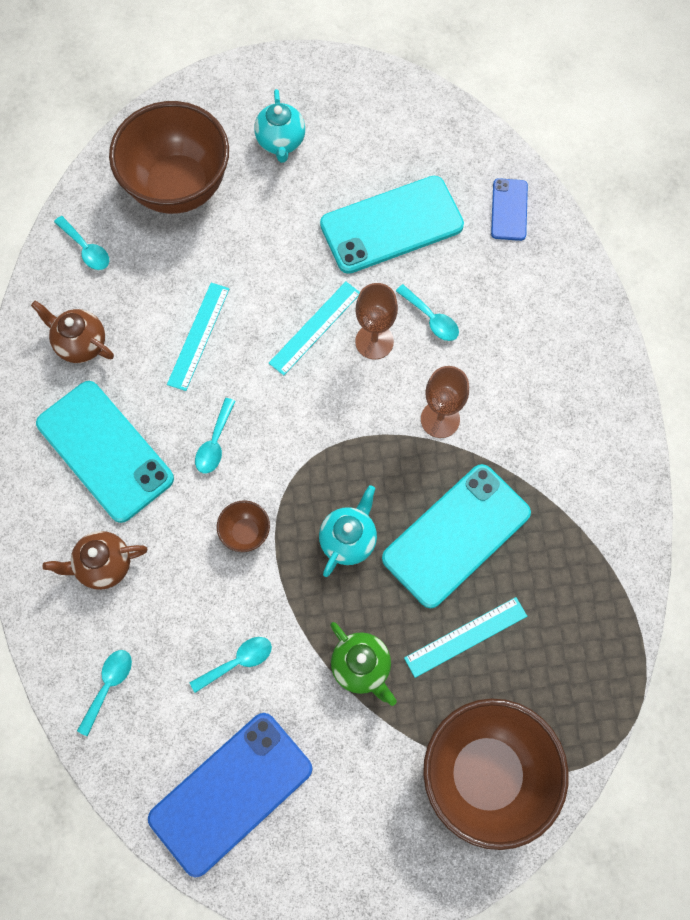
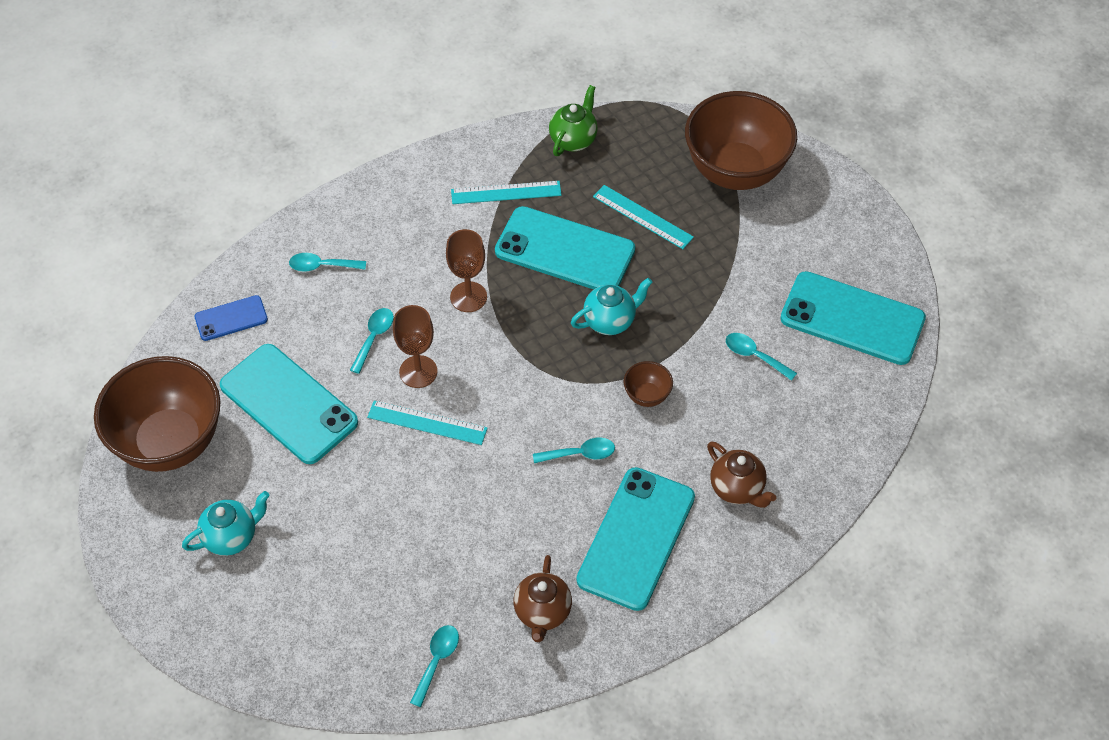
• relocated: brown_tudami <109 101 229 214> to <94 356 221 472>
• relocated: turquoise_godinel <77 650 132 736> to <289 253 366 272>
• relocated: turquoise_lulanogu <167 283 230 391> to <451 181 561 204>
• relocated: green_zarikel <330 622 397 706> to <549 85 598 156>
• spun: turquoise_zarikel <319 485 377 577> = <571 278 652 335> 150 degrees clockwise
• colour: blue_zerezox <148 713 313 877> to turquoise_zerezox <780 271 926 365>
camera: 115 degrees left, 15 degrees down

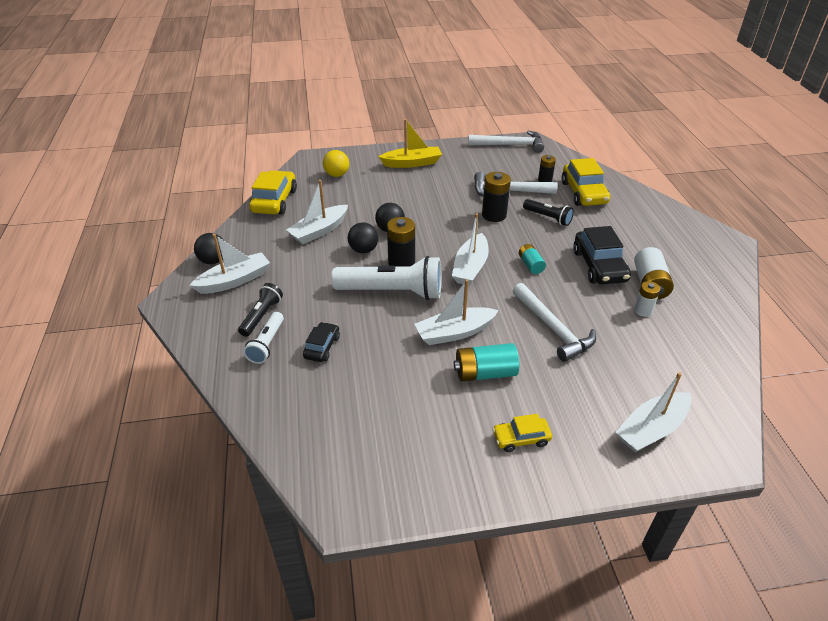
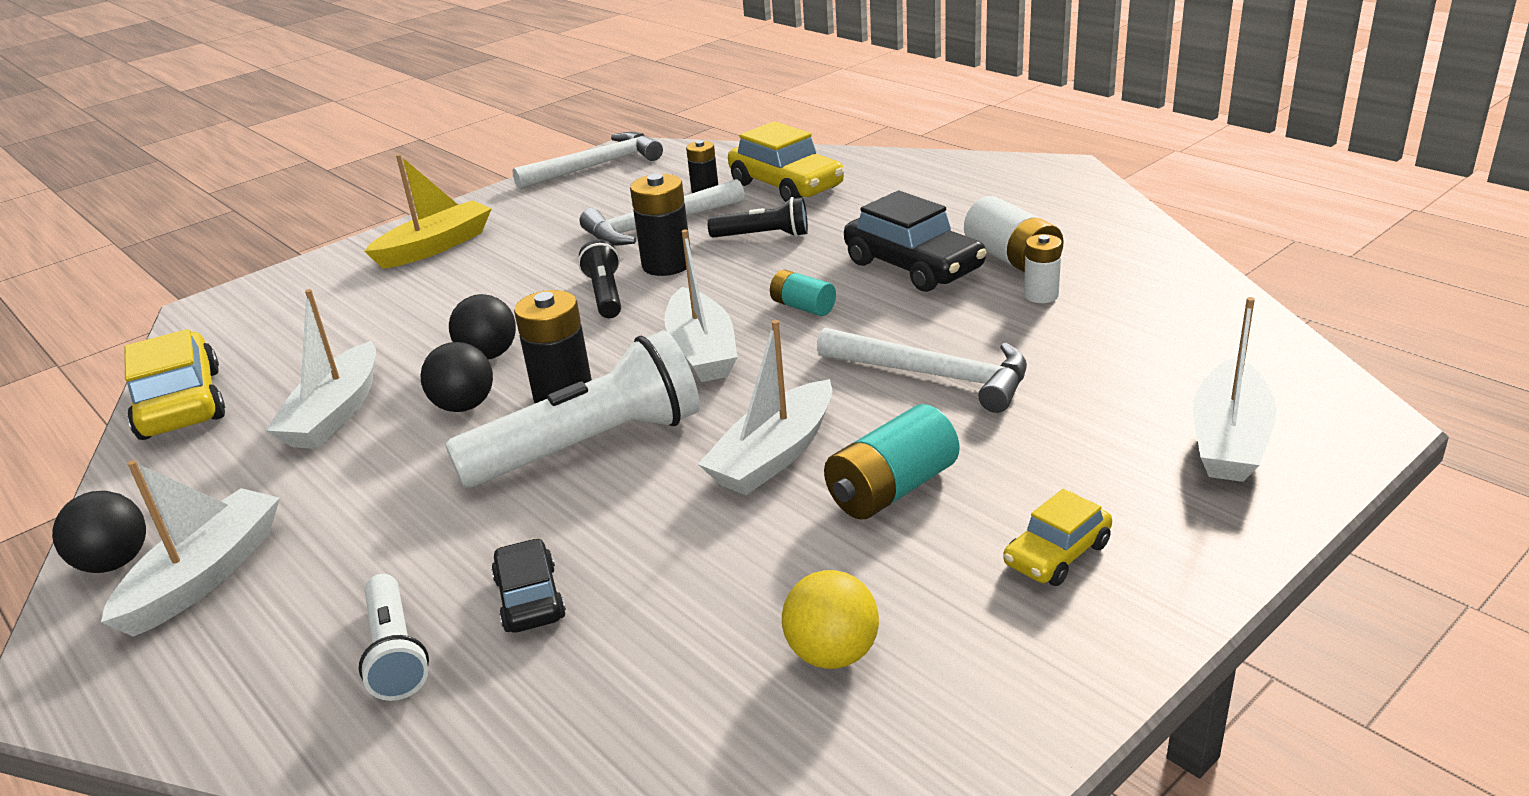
• relocated: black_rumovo <238 283 283 337> to <578 239 621 318>
• relocated: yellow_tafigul <323 150 349 177> to <782 570 879 669>
camera: 30 degrees left, 10 degrees down

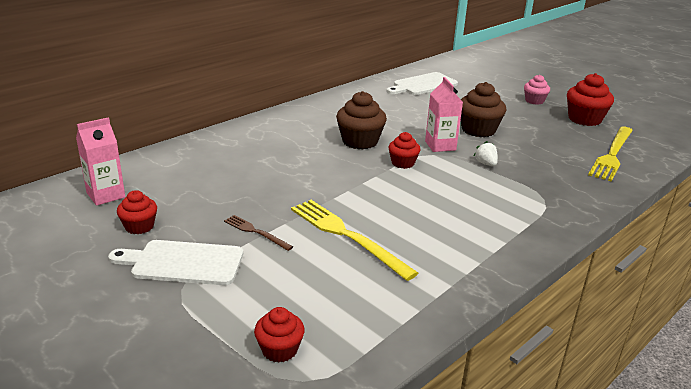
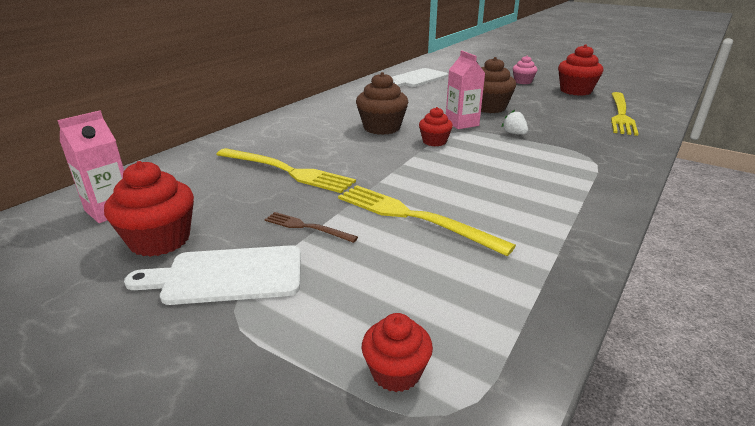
• size: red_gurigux <117 190 157 234> = <104 161 194 257> x1.65
• appeared: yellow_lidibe <216 148 356 193>
camera: 10 degrees left, 0 degrees up

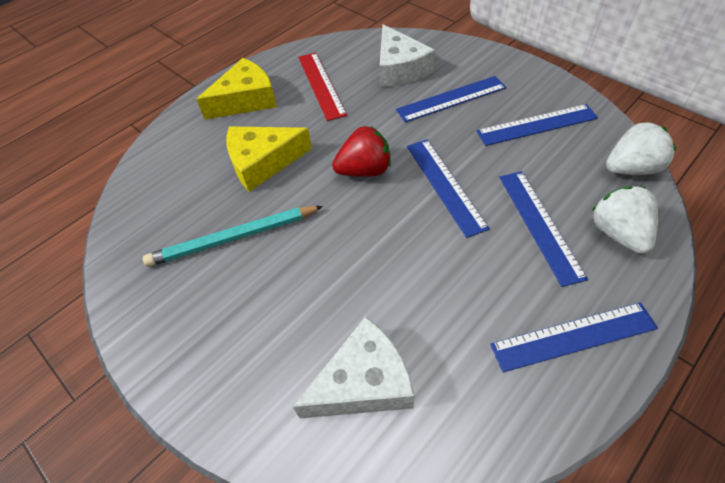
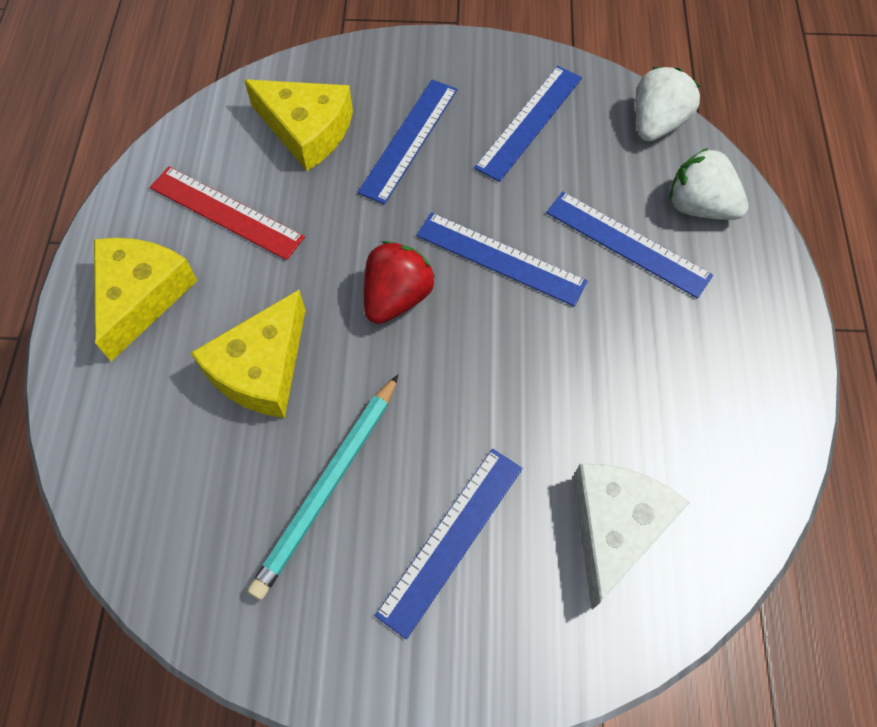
• colour: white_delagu <380 24 435 87> to yellow_delagu <244 79 353 171>
• relocated: blue_lulanogu <490 302 658 372> to <375 449 523 639>
camera: 45 degrees left, 10 degrees up

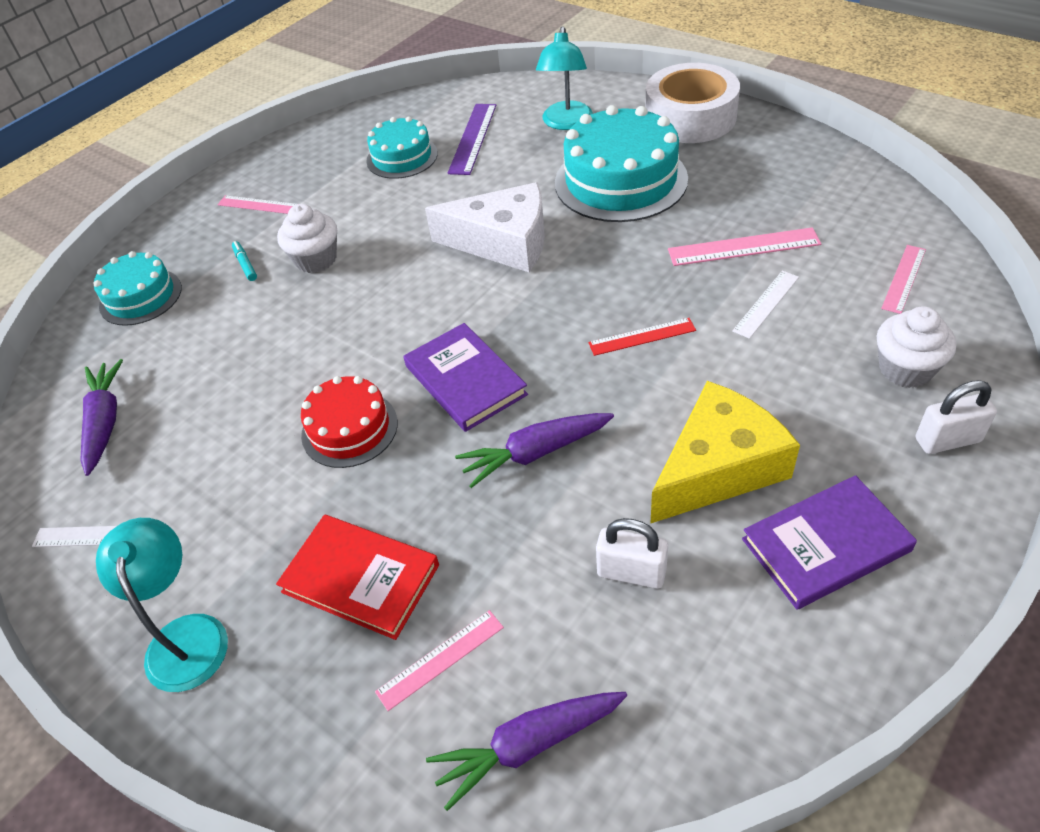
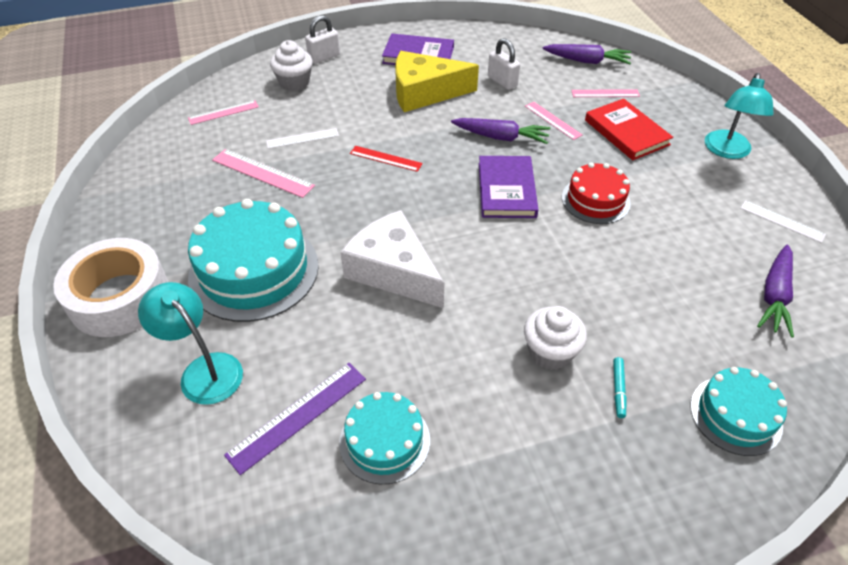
• spun: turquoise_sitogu <536 26 593 130> = <138 282 243 405> 90 degrees counterclockwise
• spun: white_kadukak <916 380 997 454> = <305 15 340 64> 60 degrees counterclockwise
• relocated: pink_lulanogu <218 195 297 214> to <525 102 582 140>
camera: 150 degrees left, 0 degrees up

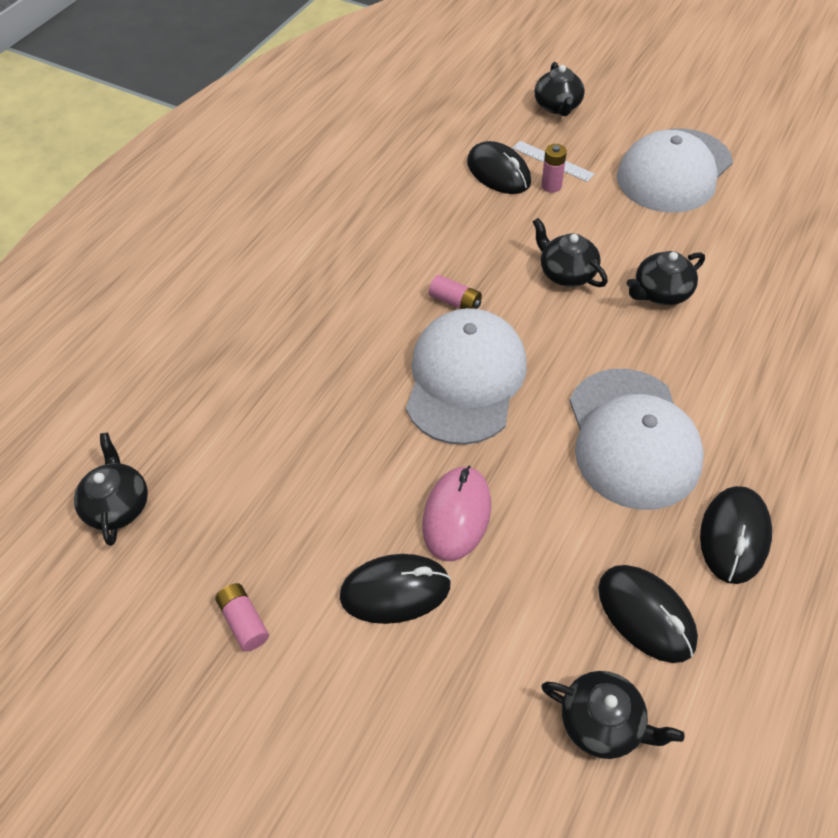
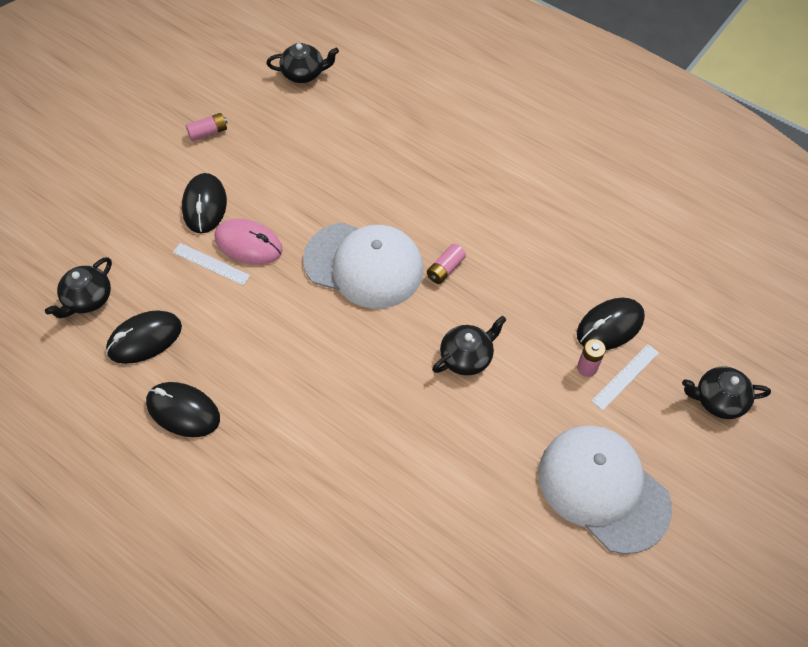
• appeared: white_lulanogu <173 243 250 285>
• missing: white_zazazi <569 369 704 510>
• missing: black_zarikel <627 251 705 305>
camera: 95 degrees right, 5 degrees up

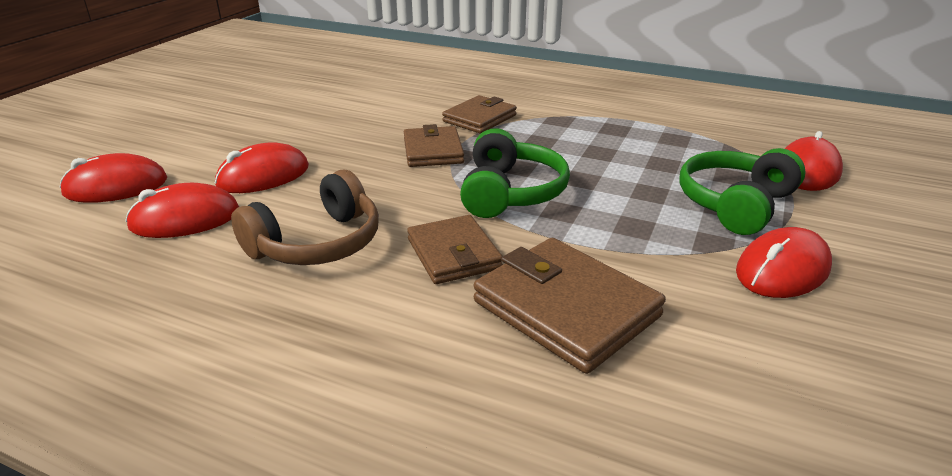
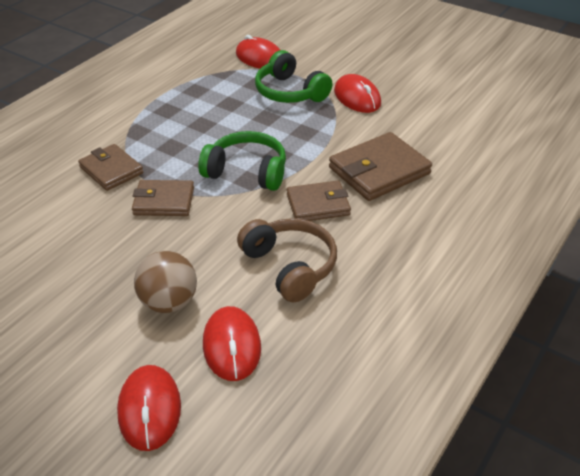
• exchanged: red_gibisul <215 142 309 193> to brown_tafigul <134 251 197 313>
camera: 80 degrees left, 10 degrees up

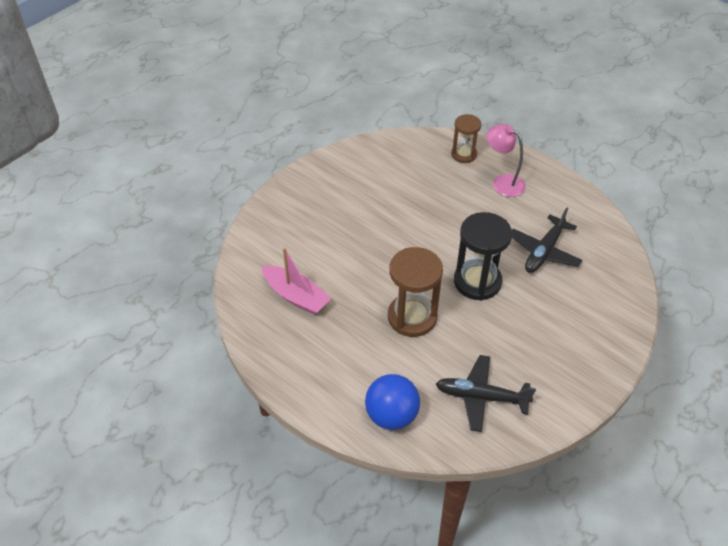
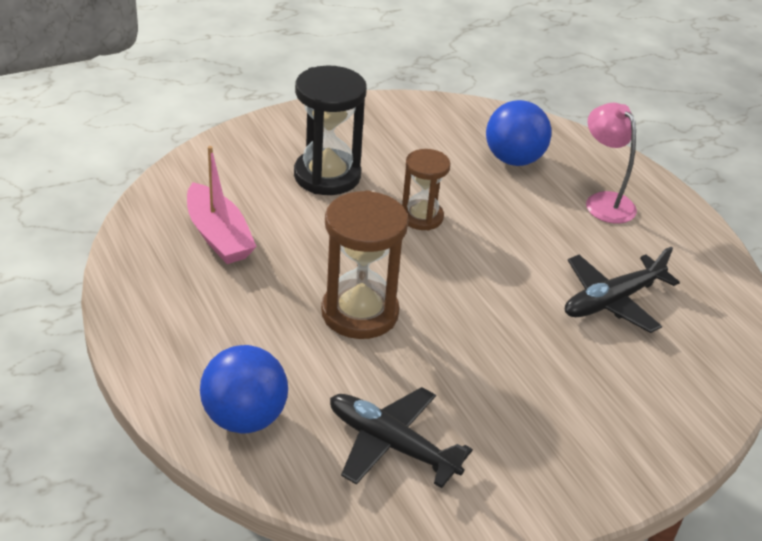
• relocated: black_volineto <454 212 512 301> to <294 65 367 195>
• relocated: brown_volineto <451 114 482 163> to <402 149 450 230>
• appeared: blue_tafigul <486 100 551 166>
camera: 20 degrees right, 10 degrees down

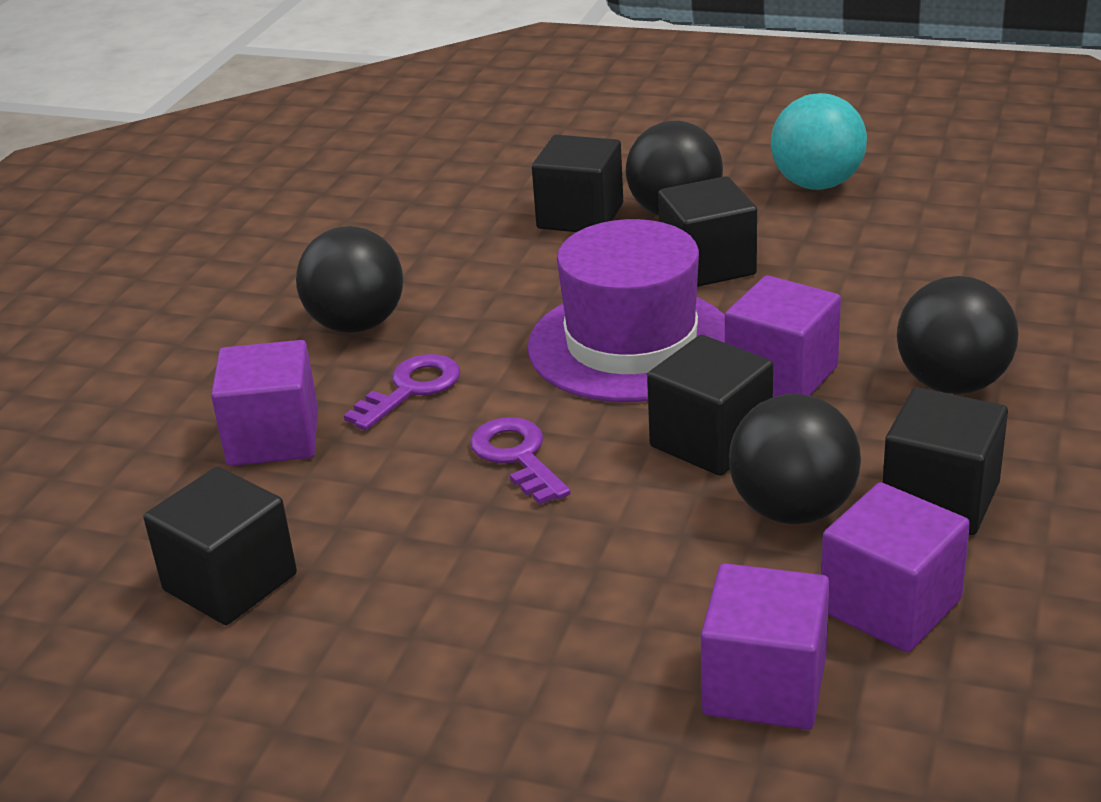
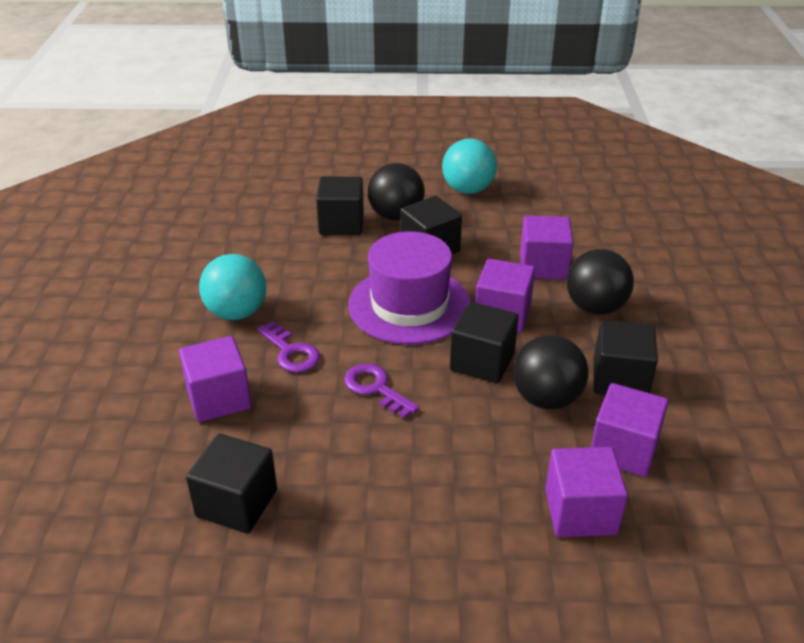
• colour: black_tafigul <296 226 403 333> to turquoise_tafigul <199 254 267 320>
• spun: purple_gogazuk <344 354 460 431> = <257 321 320 373> 120 degrees clockwise
• appeared: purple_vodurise <520 215 573 279>
camera: 20 degrees left, 5 degrees up

